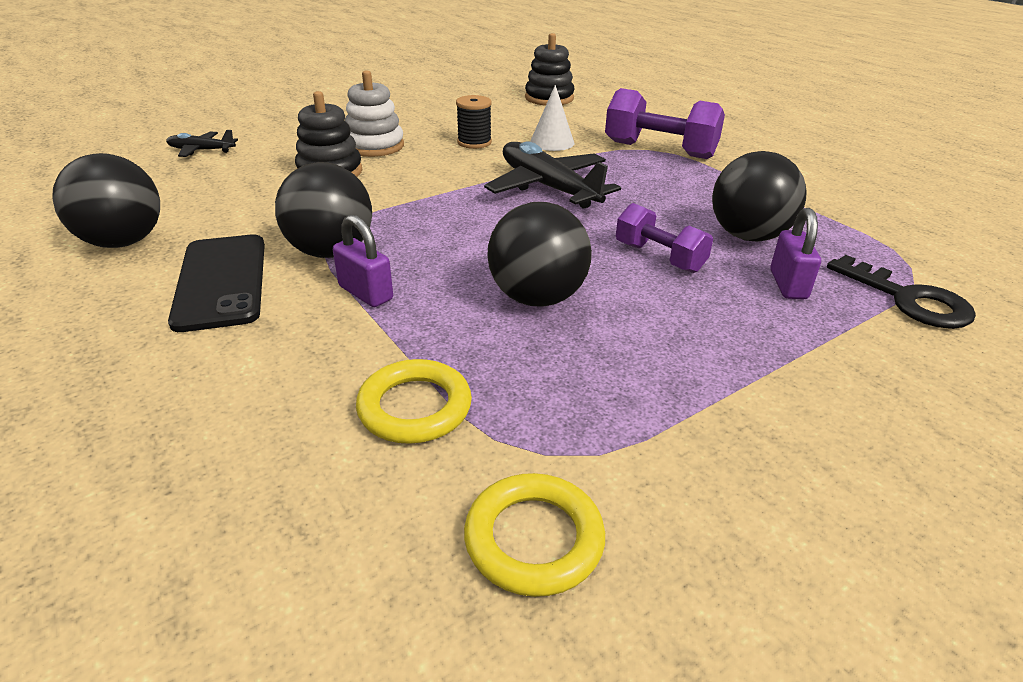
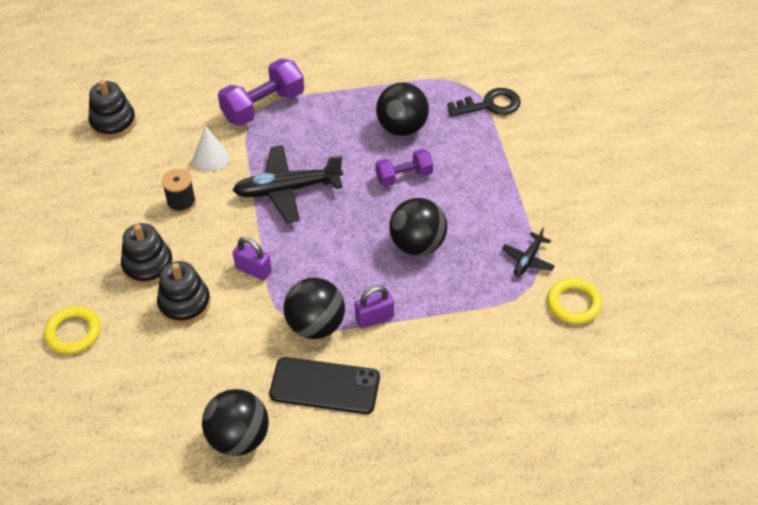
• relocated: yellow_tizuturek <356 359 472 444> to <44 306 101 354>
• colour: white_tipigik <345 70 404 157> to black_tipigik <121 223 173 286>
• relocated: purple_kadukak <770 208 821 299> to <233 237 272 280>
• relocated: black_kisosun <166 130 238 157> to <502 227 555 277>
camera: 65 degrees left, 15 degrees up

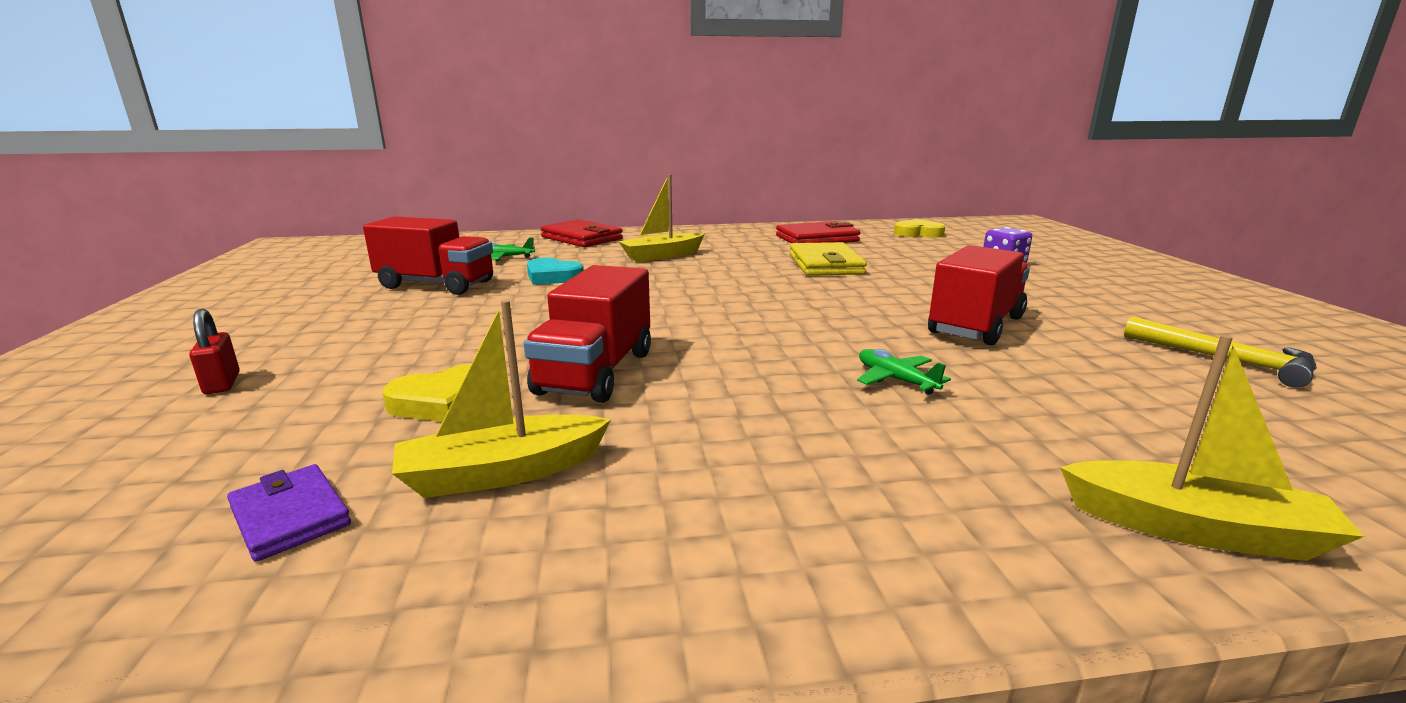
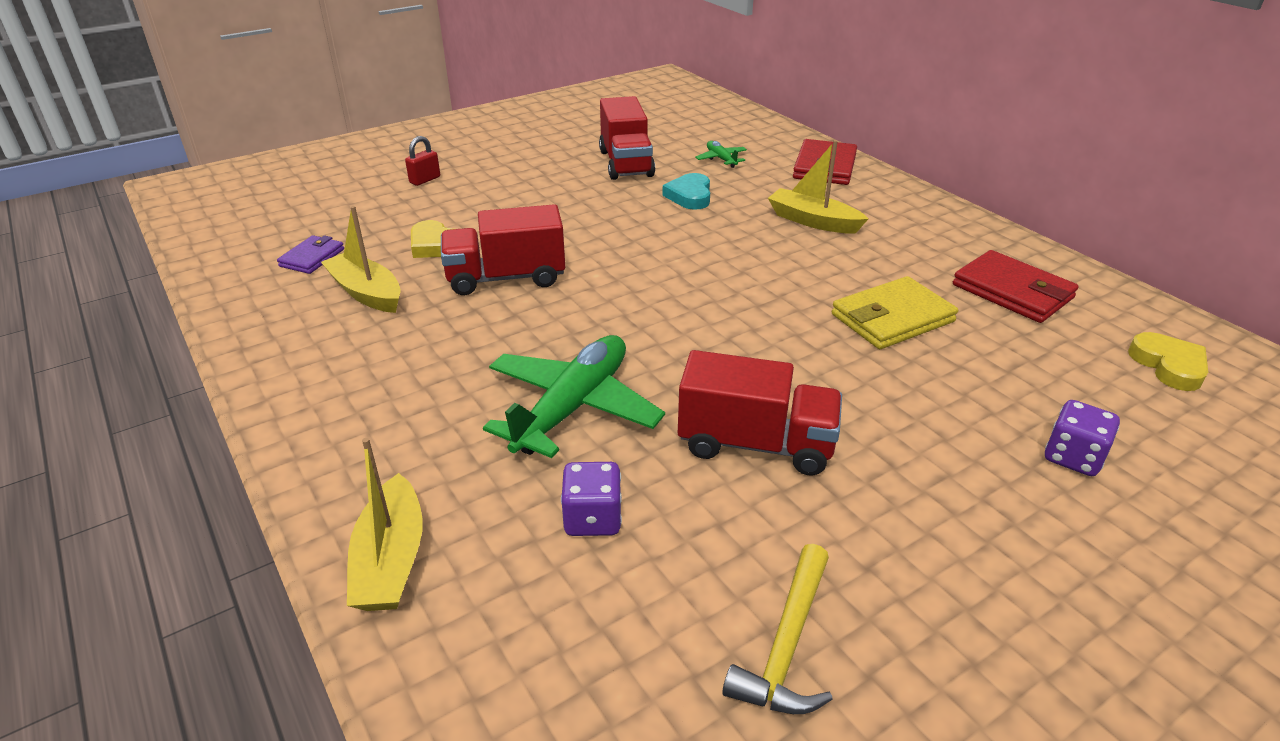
• size: green_kisosun <857 349 951 395> = <483 335 665 458> x2.21
• appeared: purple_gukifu <561 462 622 536>
camera: 65 degrees right, 15 degrees up

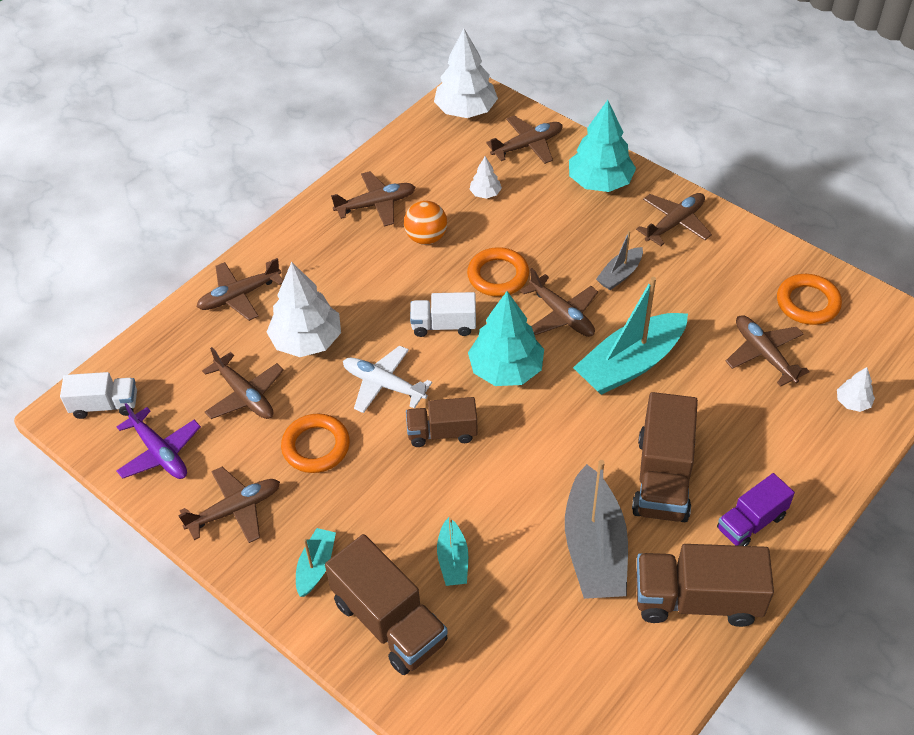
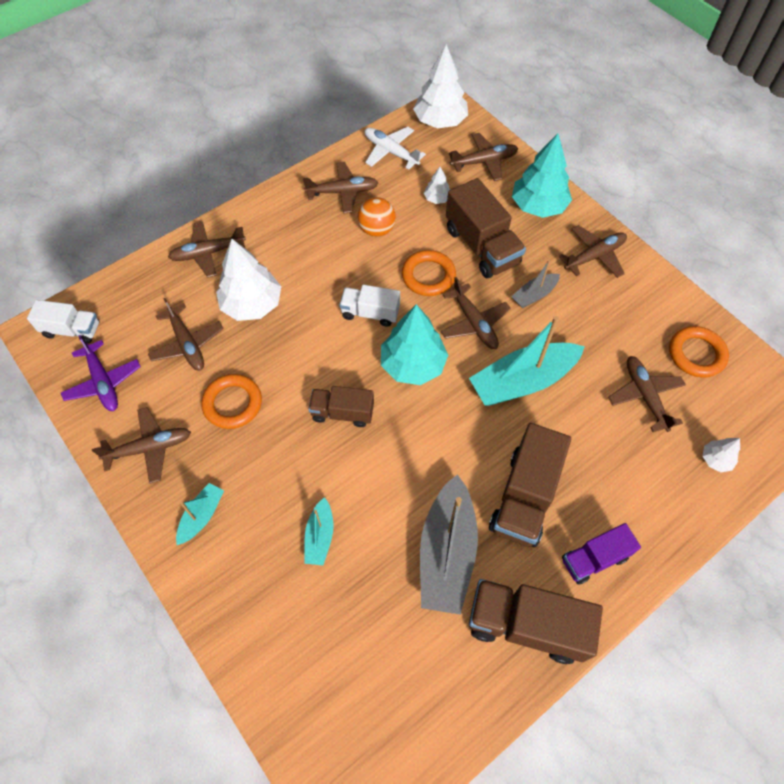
• relocated: white_kisosun <343 345 432 413> to <365 127 426 170>
• relocated: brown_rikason <325 534 448 675> to <446 178 526 278>
camera: 10 degrees right, 10 degrees up

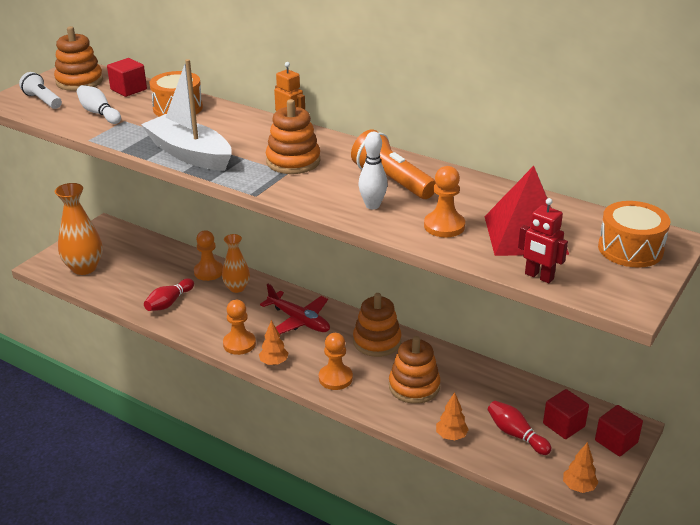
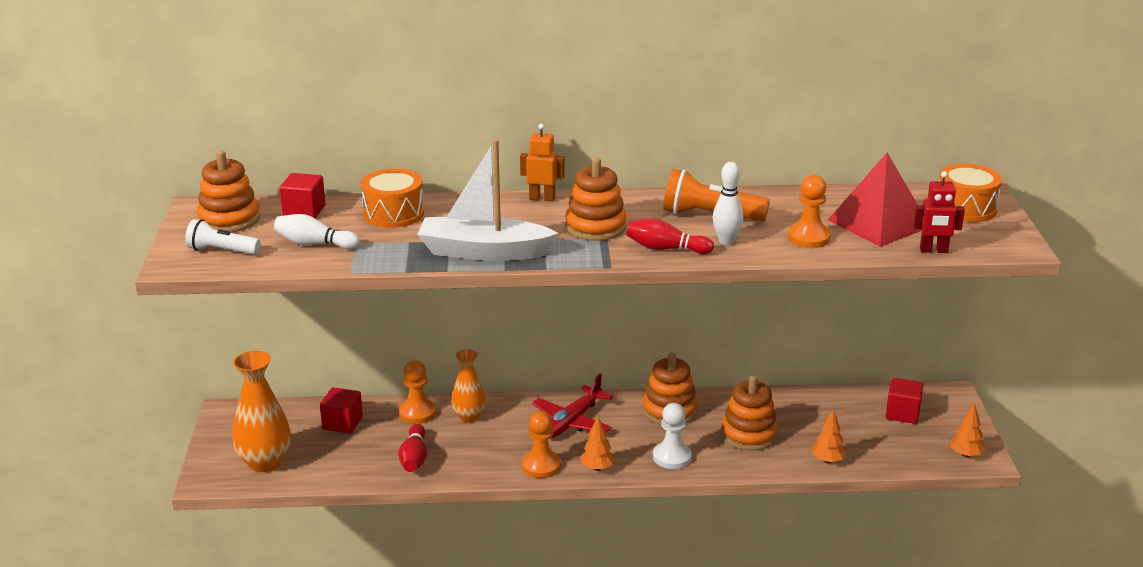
• relocated: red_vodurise <595 405 643 456> to <320 387 363 434>
• spun: red_kisosun <260 284 330 334> = <532 374 613 438> 120 degrees clockwise
• relocated: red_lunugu <488 401 552 455> to <626 219 714 254>
• colour: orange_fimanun <319 333 353 390> to white_fimanun <653 403 692 469>
camera: 35 degrees left, 5 degrees down

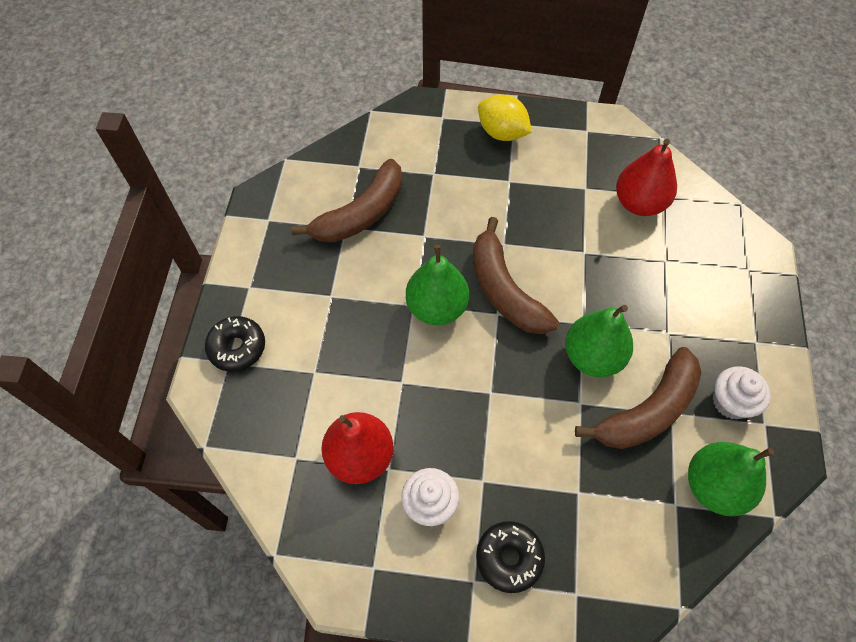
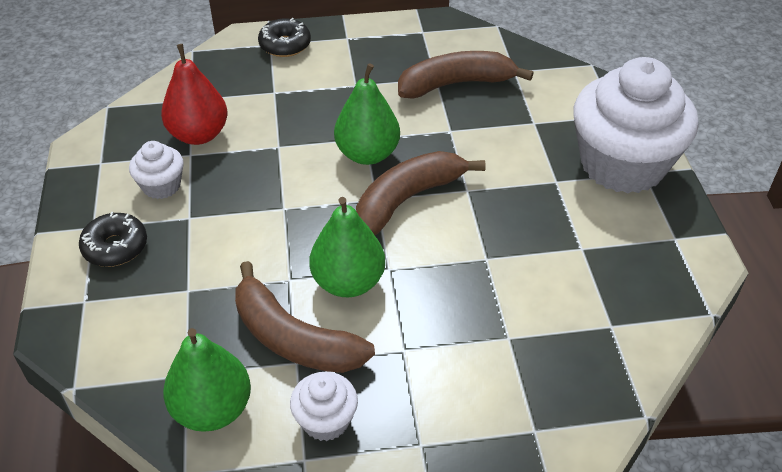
• spun: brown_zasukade <291 159 402 242> = <398 51 533 99> 135 degrees clockwise
• exchanged: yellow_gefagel <478 94 532 141> to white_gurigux <573 57 698 194>
• missing: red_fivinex <616 139 677 216>
camera: 75 degrees right, 15 degrees down

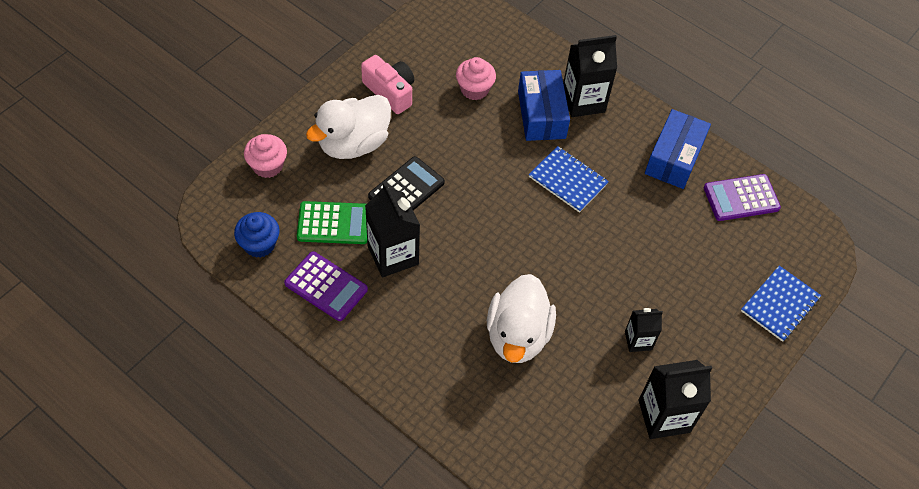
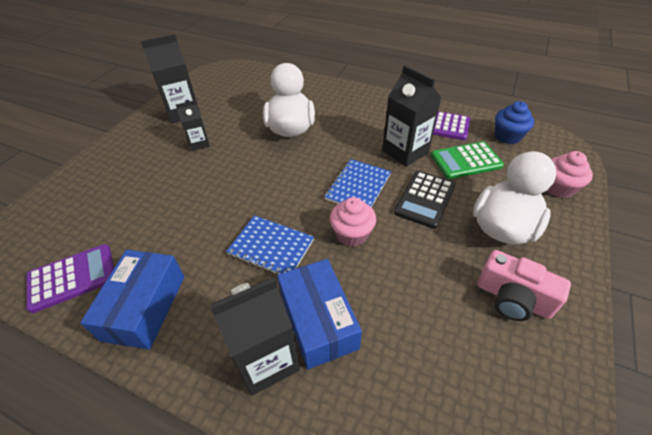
• relocated: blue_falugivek <741 266 821 342> to <324 159 391 207>
• relocated: pink_gurigux <456 57 496 100> to <330 197 376 247>
camera: 170 degrees right, 10 degrees down

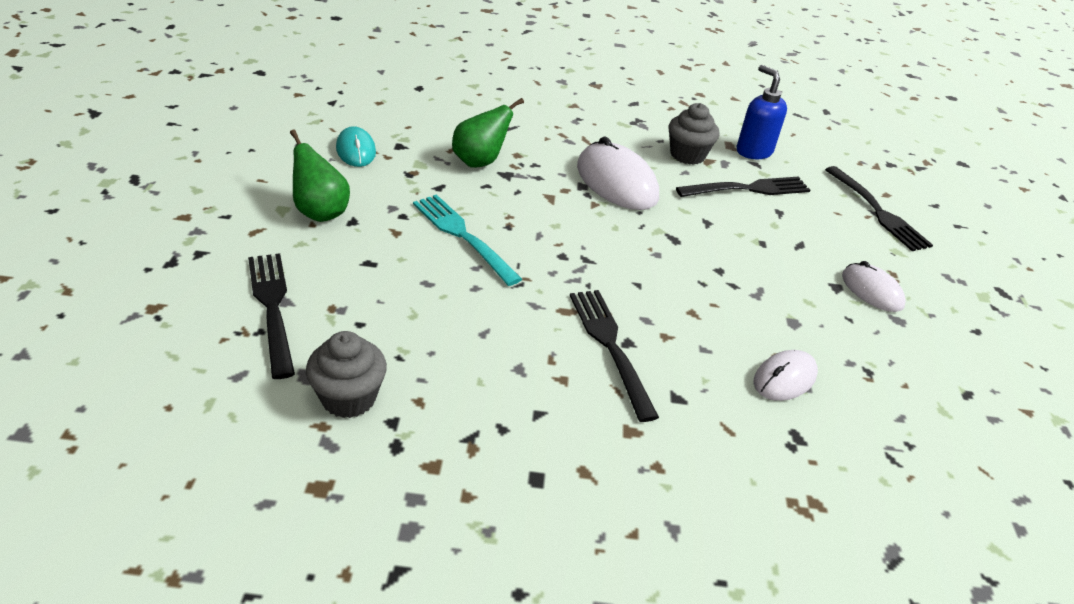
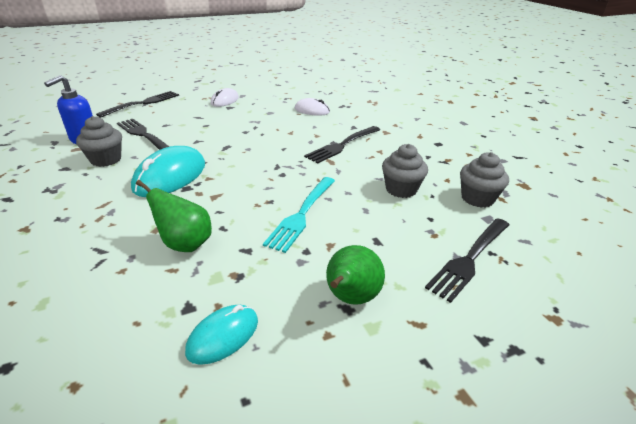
• colour: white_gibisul <577 136 659 210> to turquoise_gibisul <131 146 205 197>
• appeared: grey_gurigux <382 144 428 198>
camera: 115 degrees left, 5 degrees down

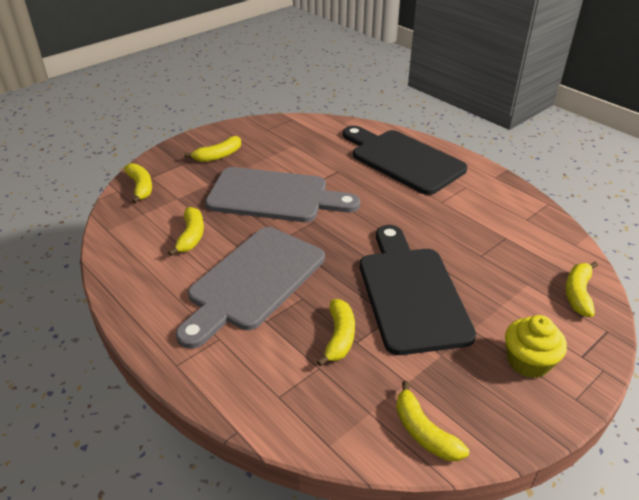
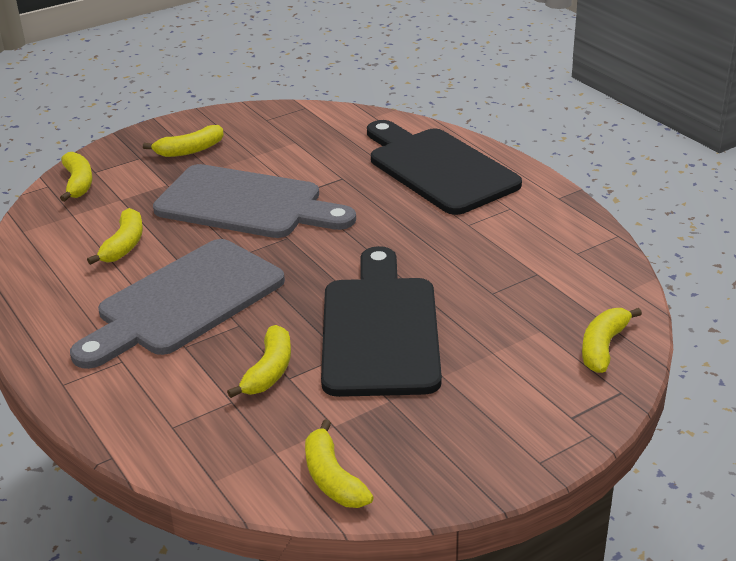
• missing: yellow_gurigux <505 315 567 378>
camera: 10 degrees right, 5 degrees down

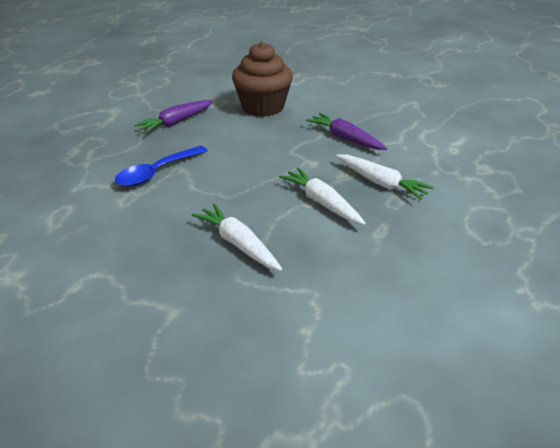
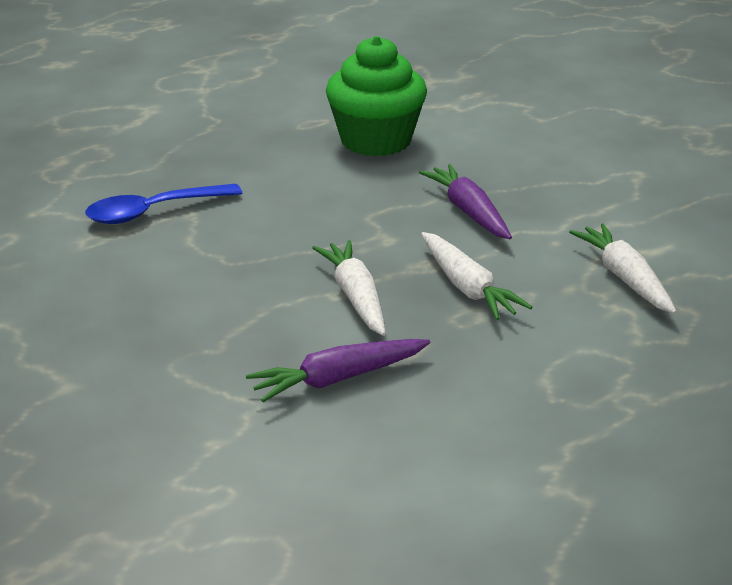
• relocated: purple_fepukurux <134 100 214 134> to <246 339 430 402>
• colour: brown_gurigux <232 42 293 117> to green_gurigux <326 36 427 156>
• relocated: white_fepukurux <192 204 282 271> to <569 223 677 314>
camera: 20 degrees right, 5 degrees down

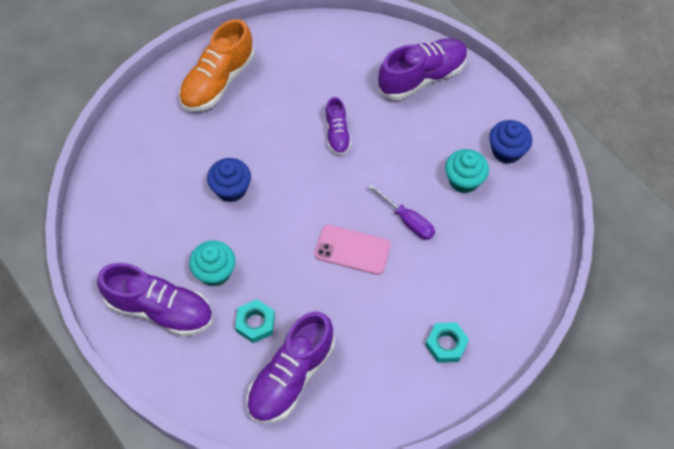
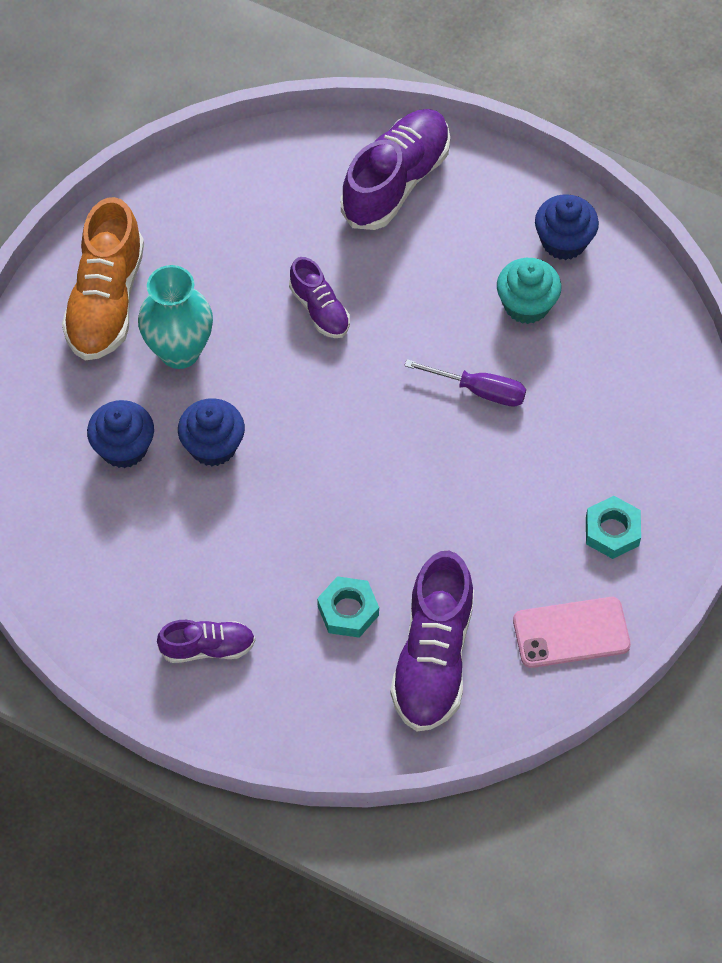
• appeared: blue_gurigux <87 400 154 468>
• appeared: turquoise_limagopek <138 265 213 369>
• size: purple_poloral <97 263 213 336> = <157 620 255 663> x0.55
• relocated: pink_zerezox <314 225 391 275> to <513 597 631 668>
• missing: turquoise_gurigux <189 240 235 286>
camera: 25 degrees left, 0 degrees up

